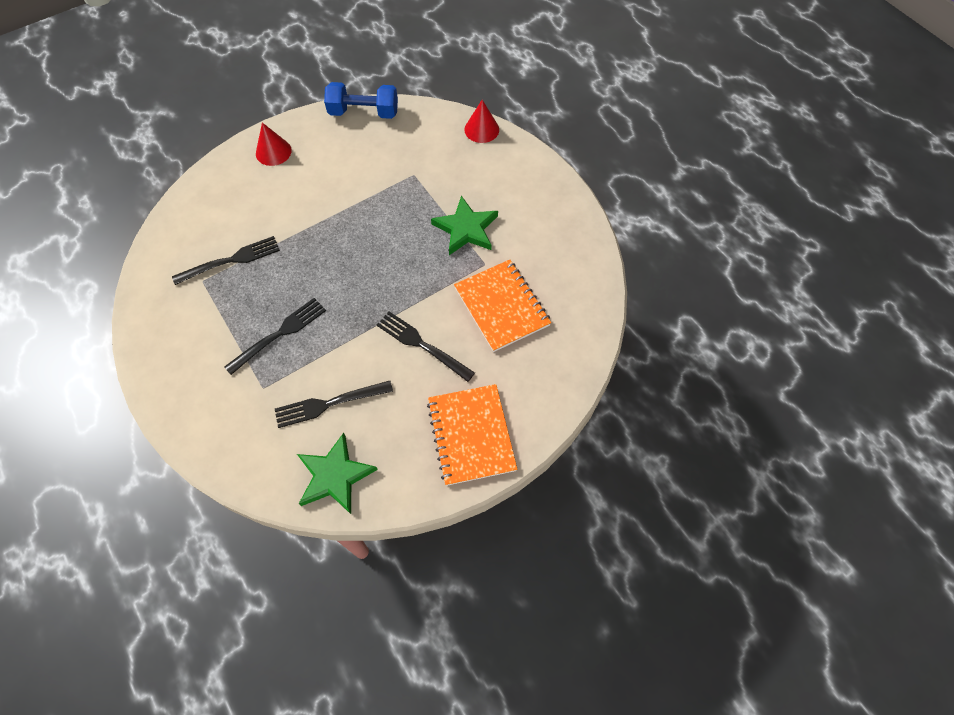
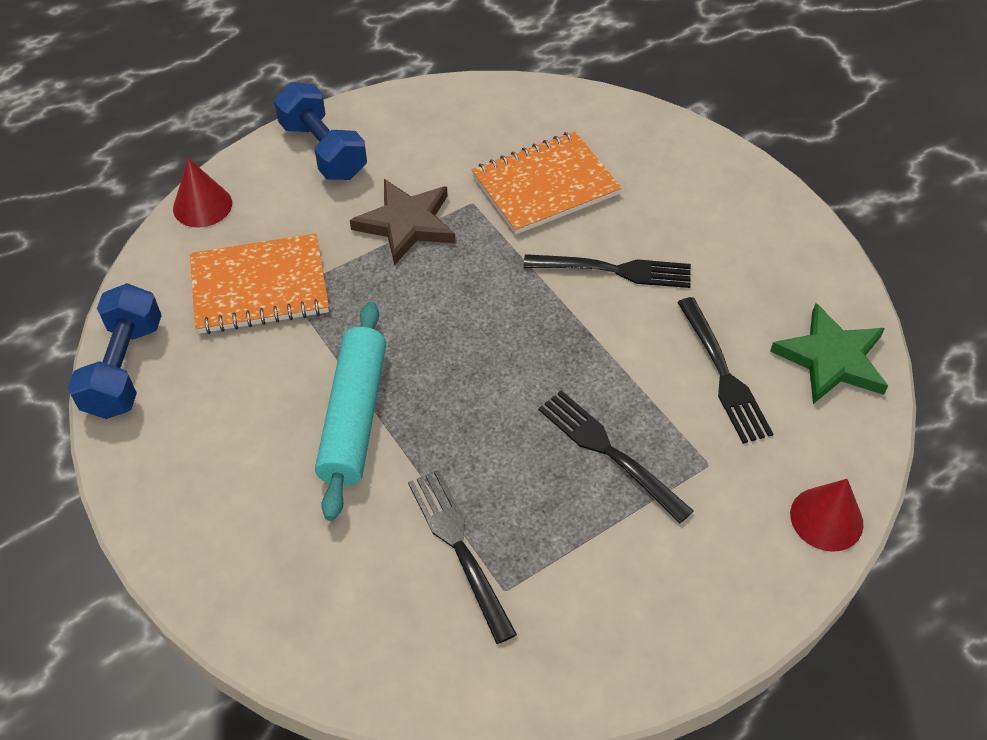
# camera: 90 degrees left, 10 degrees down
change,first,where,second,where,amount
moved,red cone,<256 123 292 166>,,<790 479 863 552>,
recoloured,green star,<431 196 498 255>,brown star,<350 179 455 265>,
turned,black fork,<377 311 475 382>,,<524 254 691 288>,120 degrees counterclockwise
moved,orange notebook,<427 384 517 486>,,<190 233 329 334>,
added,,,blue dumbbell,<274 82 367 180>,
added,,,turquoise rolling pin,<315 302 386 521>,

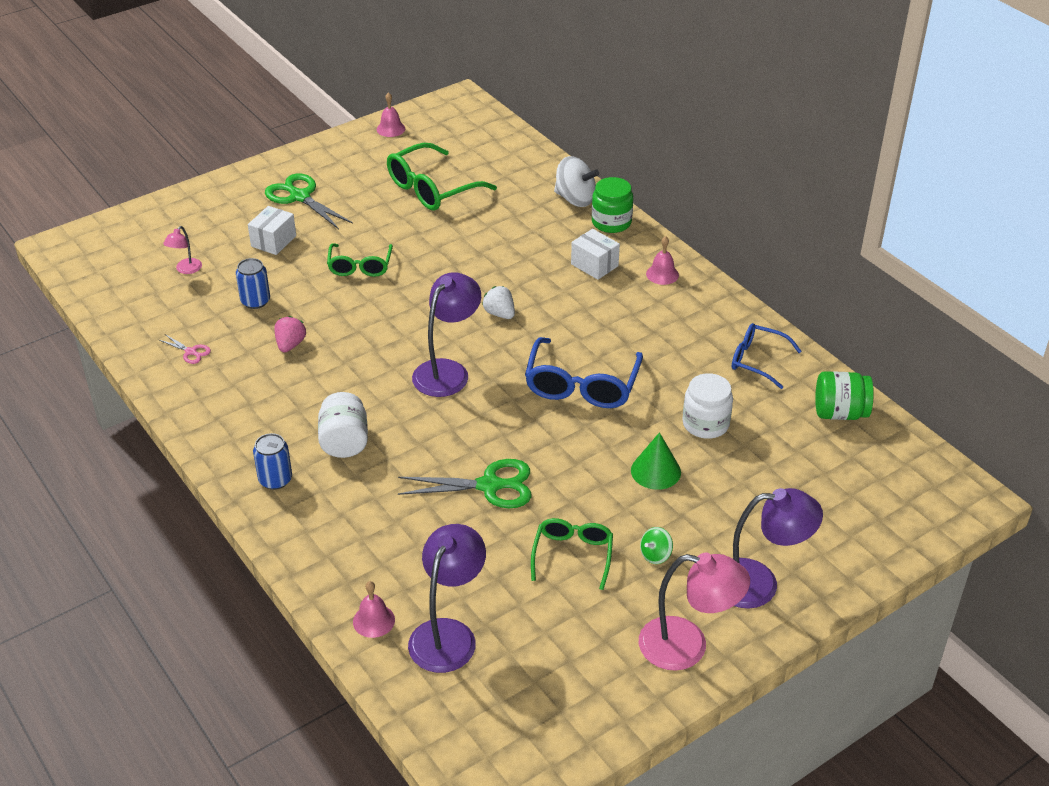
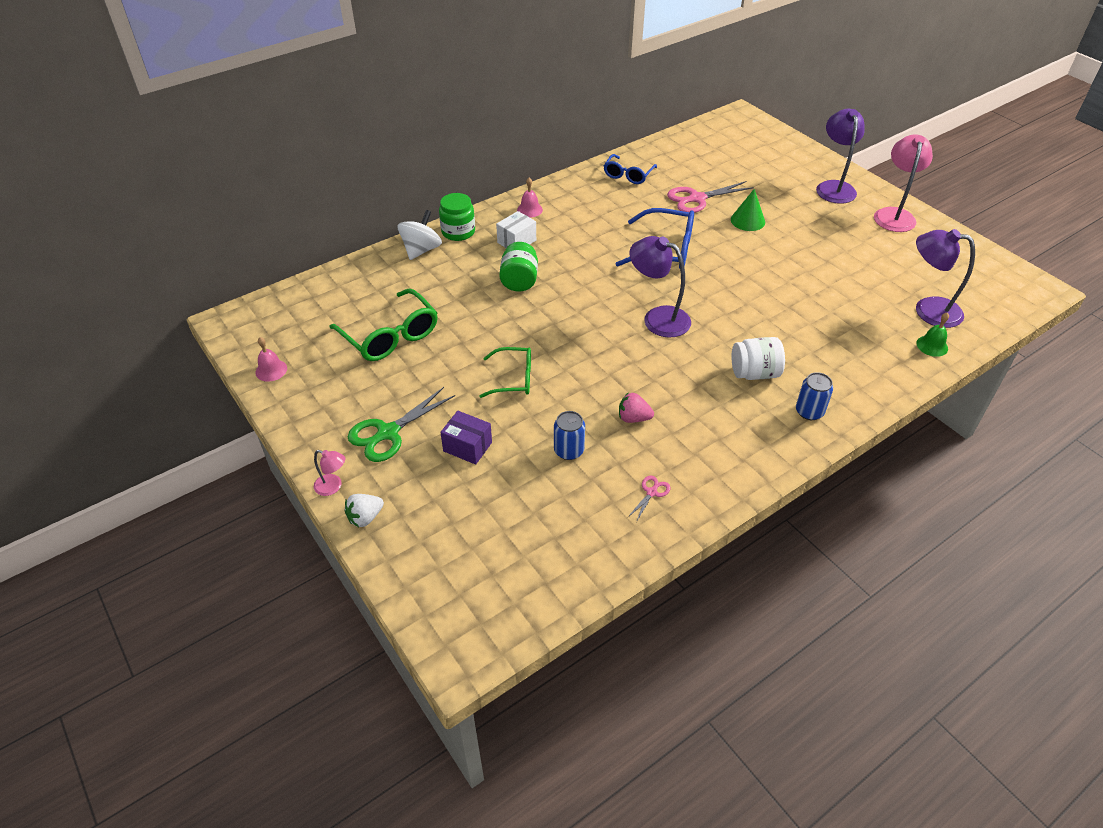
# camera: 90 degrees left, 5 degrees up
change,first,where,second,where,amount
recoloured,white box,<248 206 296 255>,purple box,<440 411 492 465>,
moved,pink lamp,<163 226 202 274>,,<314 450 345 496>,
moved,white strawberry,<482 286 515 319>,,<344 494 384 527>,
moved,green jar,<815 371 874 420>,,<499 242 538 292>,
replaced,white jar,<682 373 733 439>,pink scissors,<667 181 754 213>,
removed,green scissors,<398 459 532 508>,,,
removed,green glasses,<531 518 613 590>,,,
removed,green spinning top,<640 527 673 564>,,,
recoloured,pink bell,<353 581 395 638>,green bell,<917 313 949 357>,

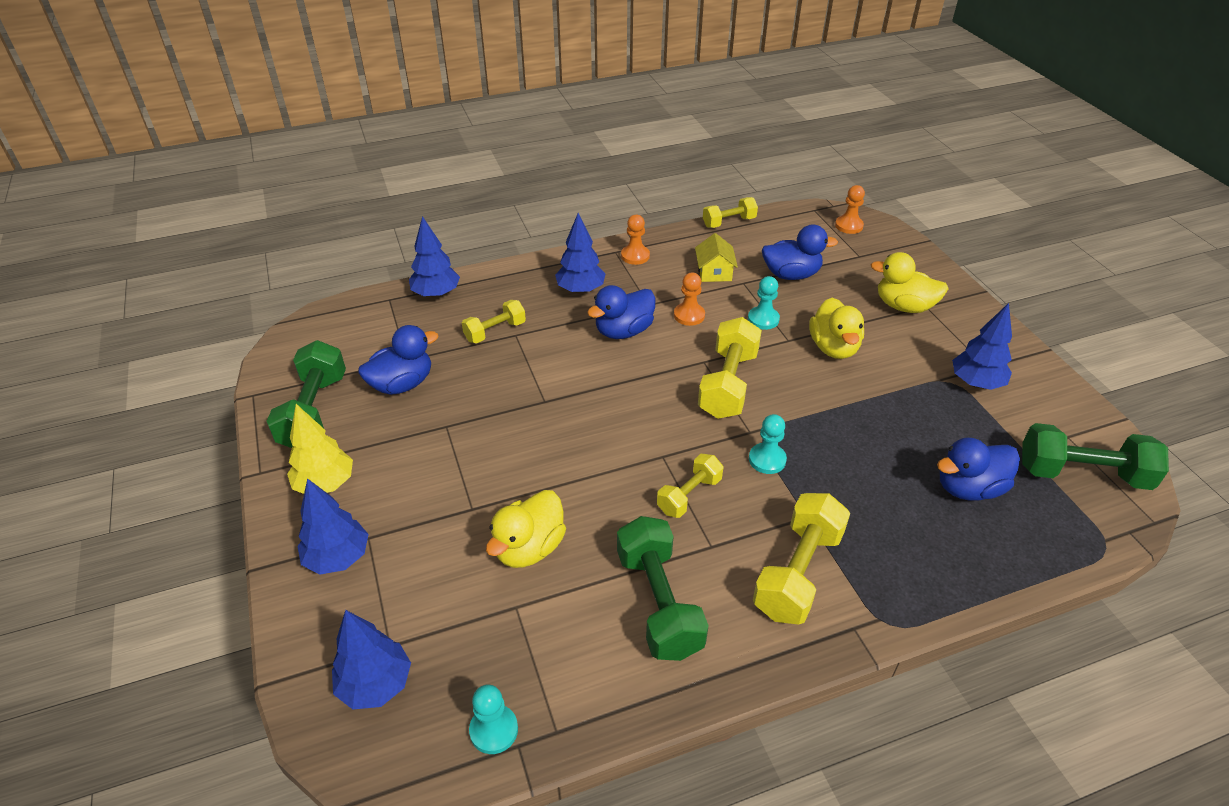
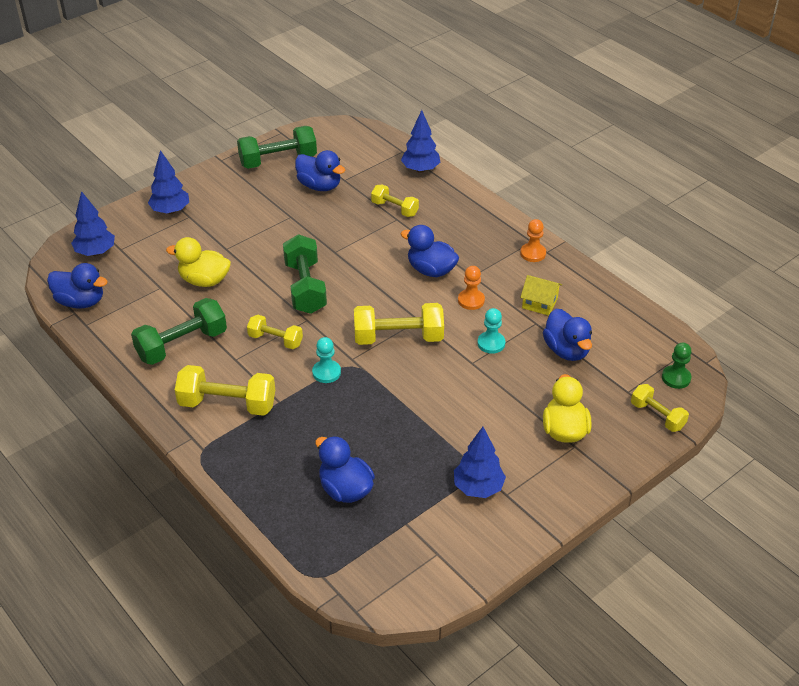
# camera: 70 degrees right, 0 degrees up
change,first,where,second,where,amount
recoloured,orange pawn,<835 185 865 234>,green pawn,<662 342 692 389>,
moved,yellow dumbbell,<703 197 758 228>,,<631 384 689 432>,
removed,blue tree,<555 213 605 294>,,,
turned,yellow house,<695 233 738 282>,,<520 275 562 316>,45 degrees clockwise
removed,yellow duck,<809 298 864 359>,,,
removed,yellow tree,<287 404 353 494>,,,
moved,green dumbbell,<1022 423 1169 490>,,<283 234 327 314>,
replaced,turquoise pawn,<469 685 518 754>,blue duck,<47 263 108 308>,

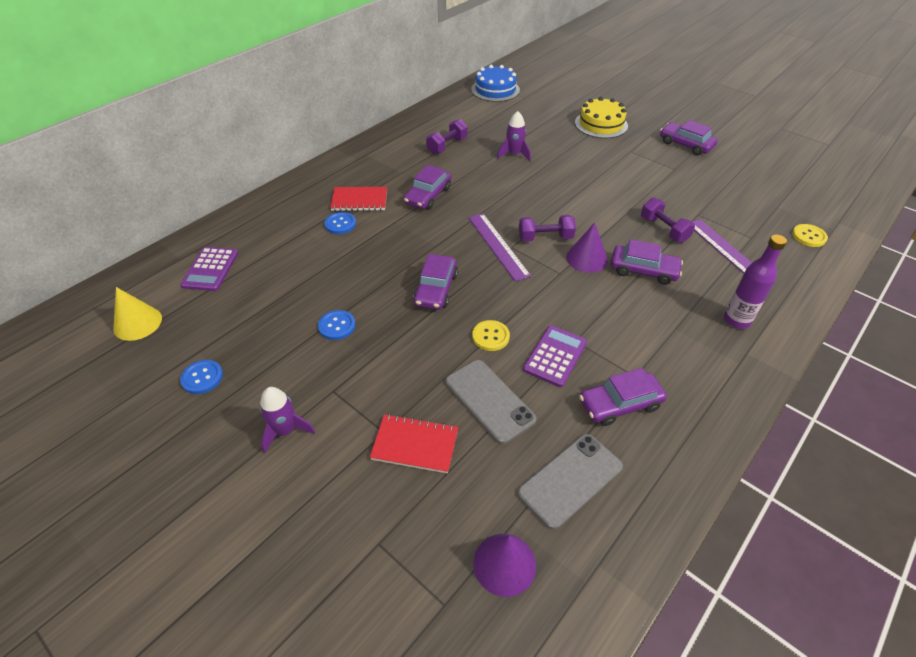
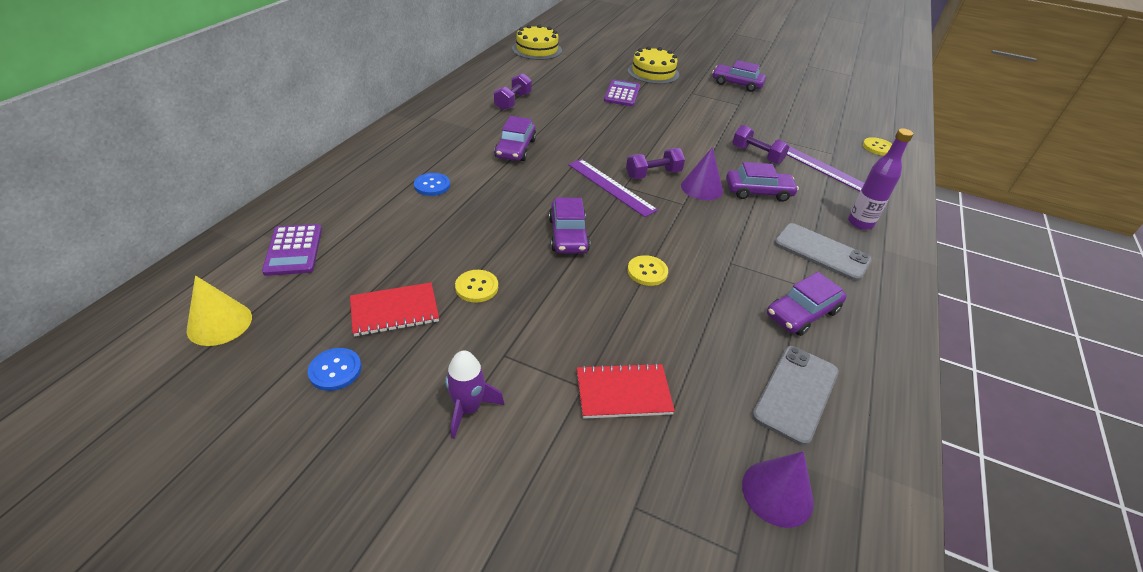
# camera: 20 degrees left, 5 degrees down
change,first,where,second,where,amount
recoloured,blue cake,<471 65 520 102>,yellow cake,<512 24 562 60>,
removed,purple rocket,<497 111 531 161>,,,
moved,red notebook,<330 187 387 211>,,<350 282 439 336>,
recoloured,blue button,<318 310 356 340>,yellow button,<455 270 498 303>,
moved,purple calculator,<523 325 587 387>,,<604 79 640 106>,
moved,grey phone,<446 360 537 444>,,<774 223 872 281>,

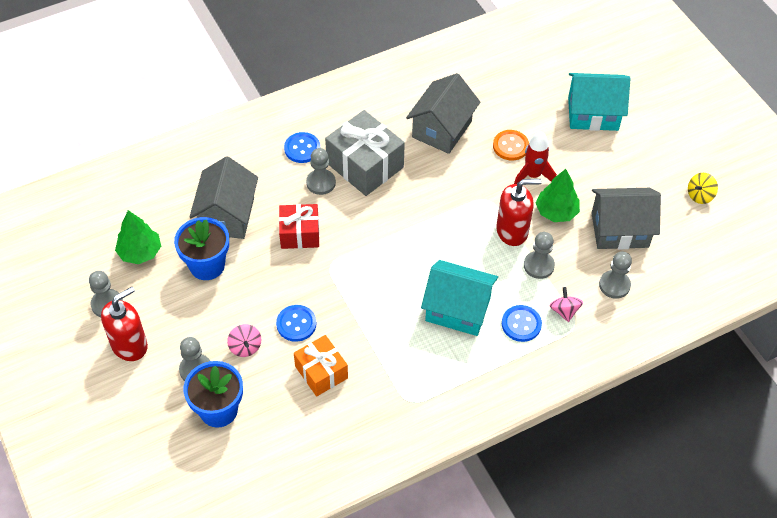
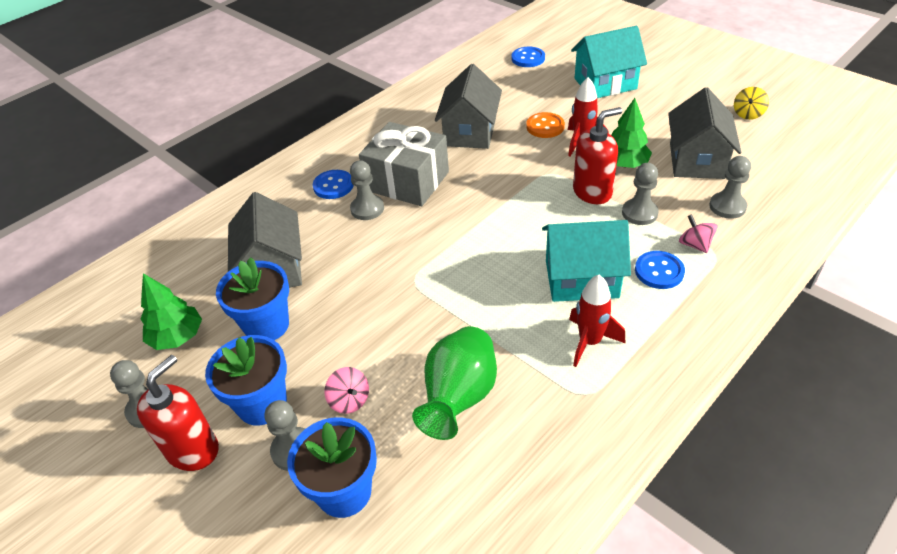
# camera: 15 degrees left, 10 degrees down
change,first,where,second,where,amount
turned,grey house,<591 188 661 250>,,<668 87 741 179>,60 degrees counterclockwise
removed,red gift,<279 204 319 249>,,,
moved,blue button,<276 305 316 342>,,<511 47 545 67>,
replaced,orange gift,<294 335 348 396>,green vase,<412 326 497 440>,
added,,,red rocket,<569 275 625 367>,
added,,,blue flower pot,<205 335 287 426>,

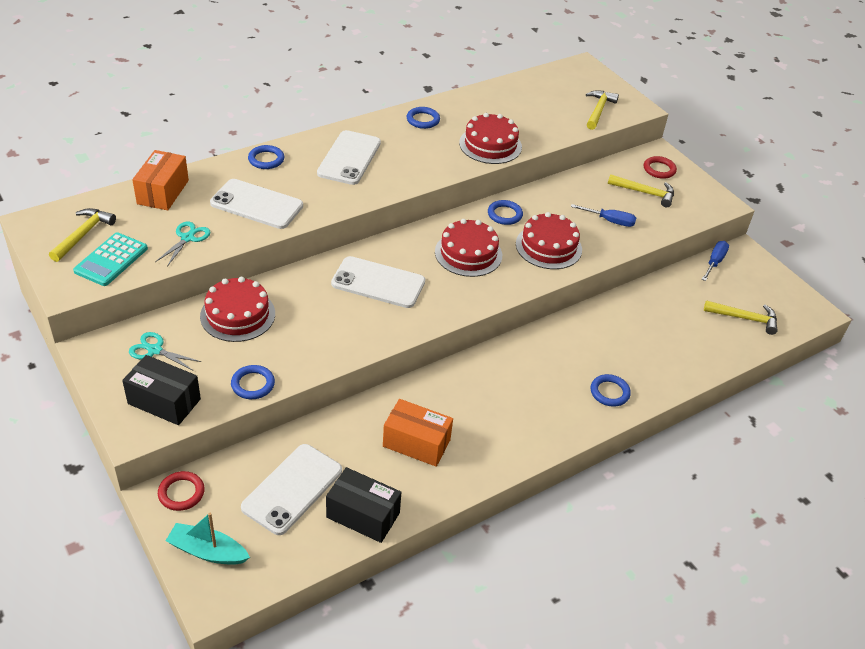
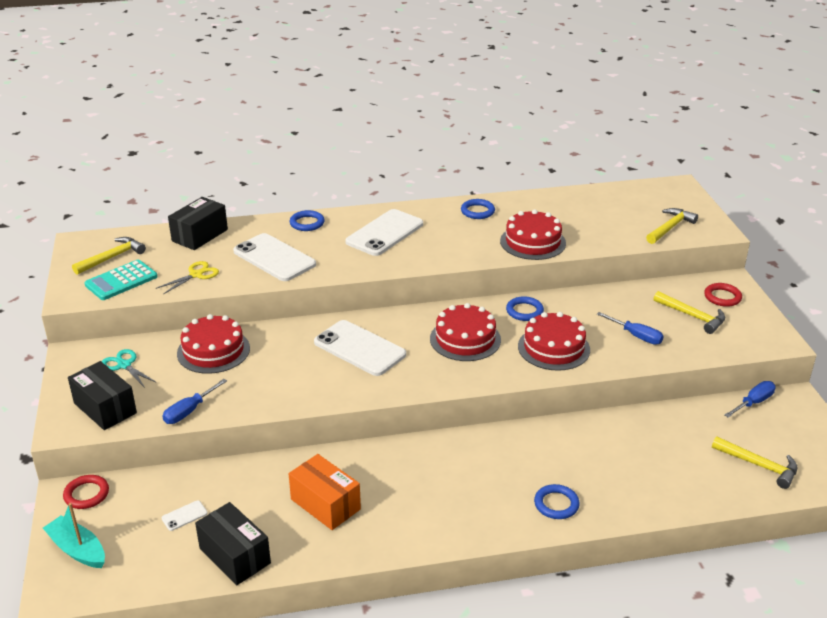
# camera: 25 degrees right, 10 degrees down
change,first,where,second,where,amount
recoloured,orange box,<132 150 189 210>,black box,<168 197 228 250>,
recoloured,turquoise scissors,<155 222 211 267>,yellow scissors,<155 261 219 294>,
replaced,blue ring,<231 365 275 399>,blue screwdriver,<163 379 227 424>,
resized,white phone,<241 444 342 535>,,<162 500 208 531>,x0.41

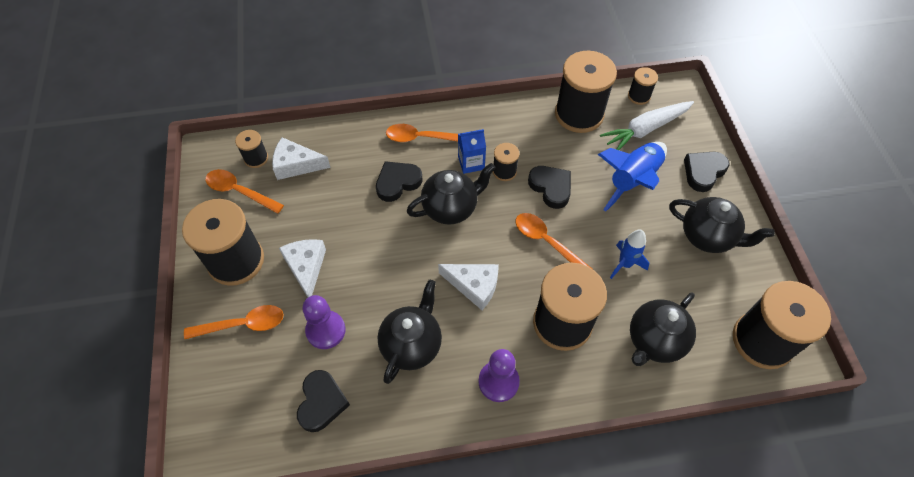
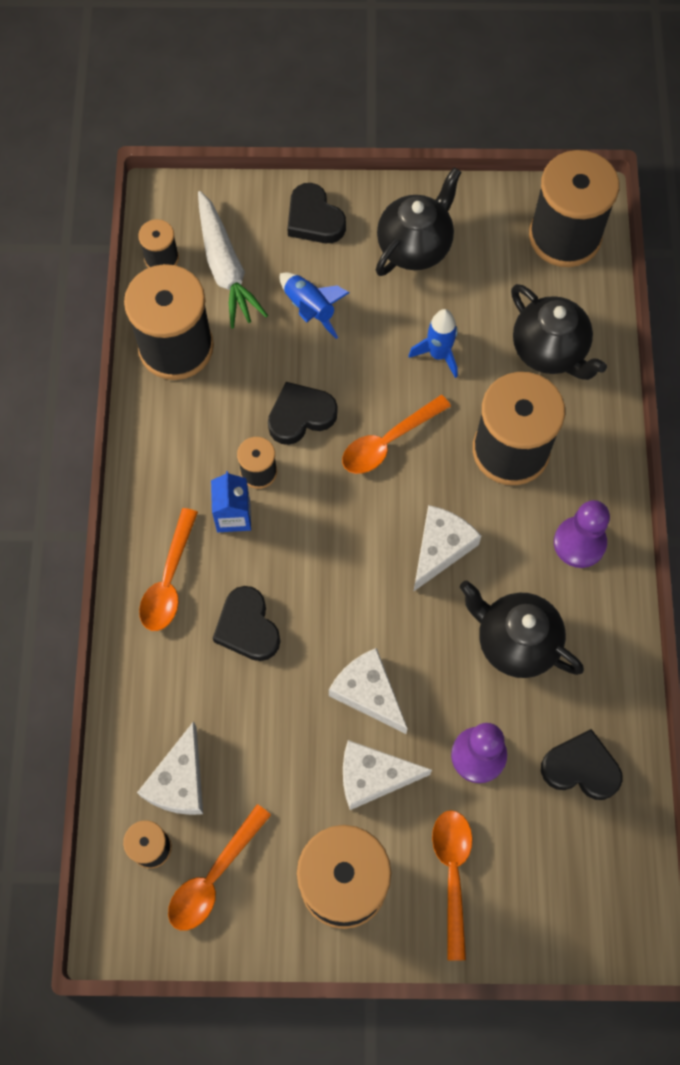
# camera: 80 degrees left, 10 degrees up
change,first,where,second,where,amount
resized,blue rocket,<598 142 667 212>,,<280 272 350 339>,x0.61
removed,black teapot,<407 163 495 225>,,,
added,,,white cheese,<329 648 408 734>,

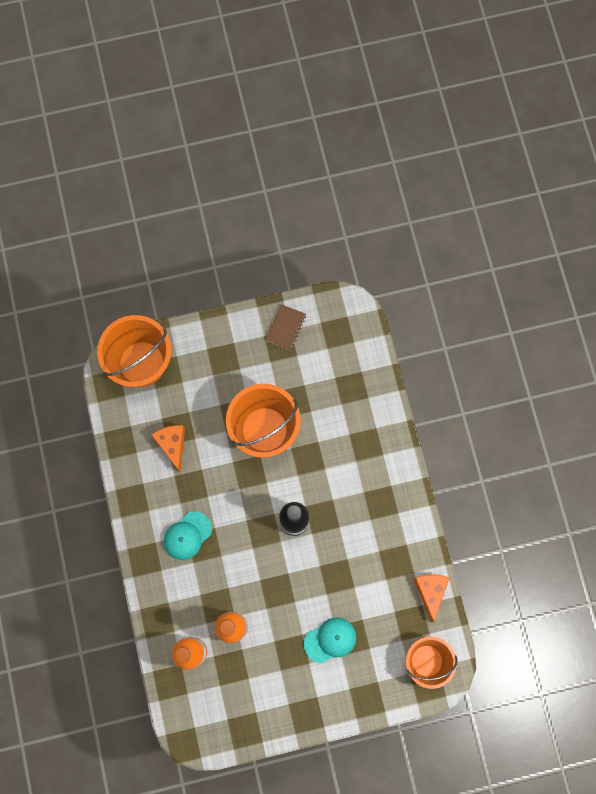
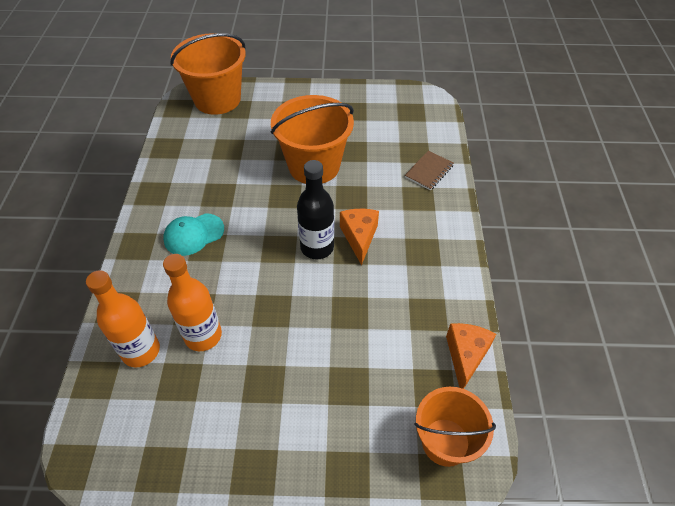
# camera: 15 degrees right, 25 degrees down
change,first,where,second,where,amount
moved,brown notebook,<266 304 306 350>,,<405 150 454 190>,
moved,orange cheese,<151 425 185 473>,,<340 209 379 265>,
removed,turquoise cap,<304 618 356 663>,,,

